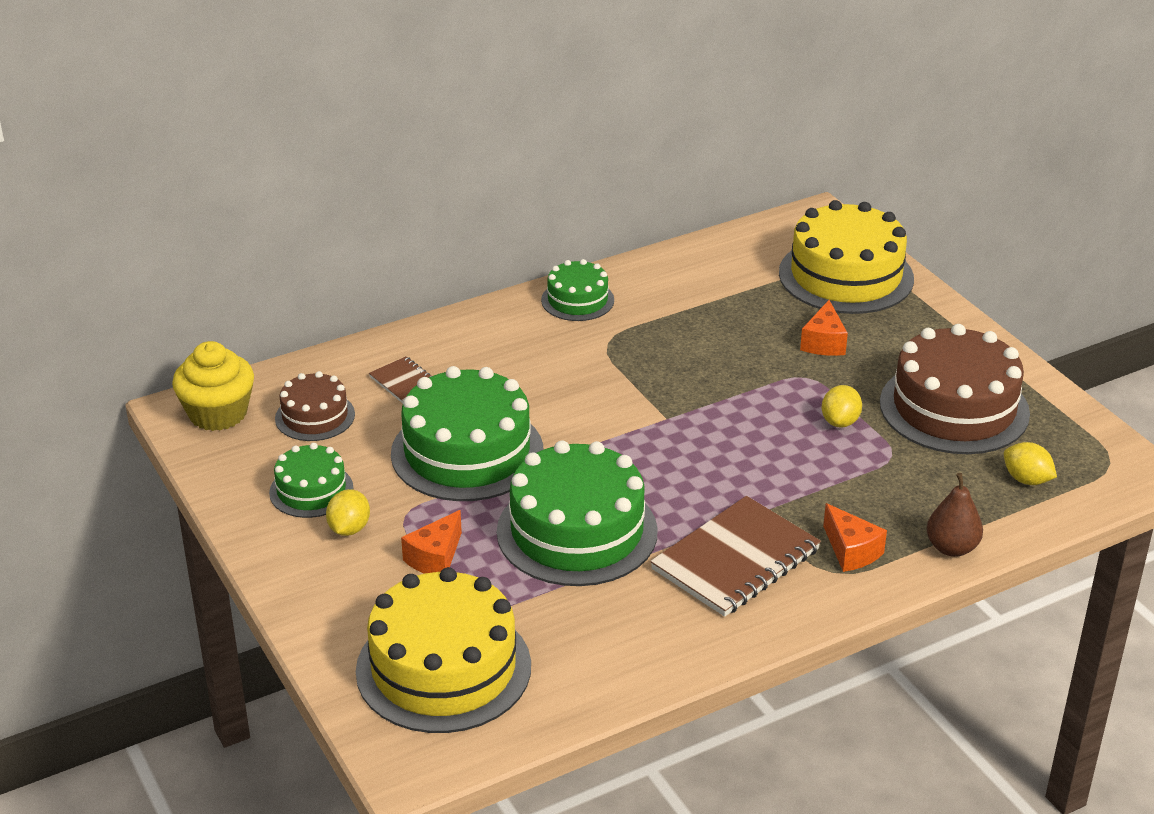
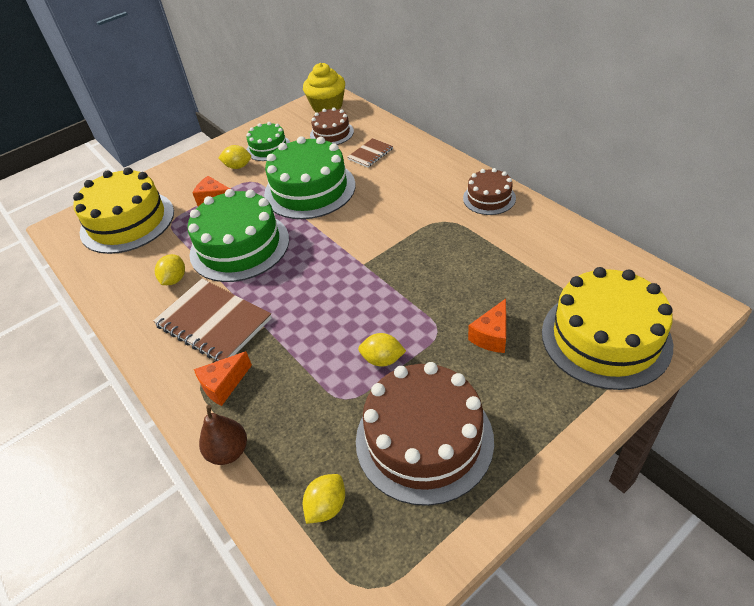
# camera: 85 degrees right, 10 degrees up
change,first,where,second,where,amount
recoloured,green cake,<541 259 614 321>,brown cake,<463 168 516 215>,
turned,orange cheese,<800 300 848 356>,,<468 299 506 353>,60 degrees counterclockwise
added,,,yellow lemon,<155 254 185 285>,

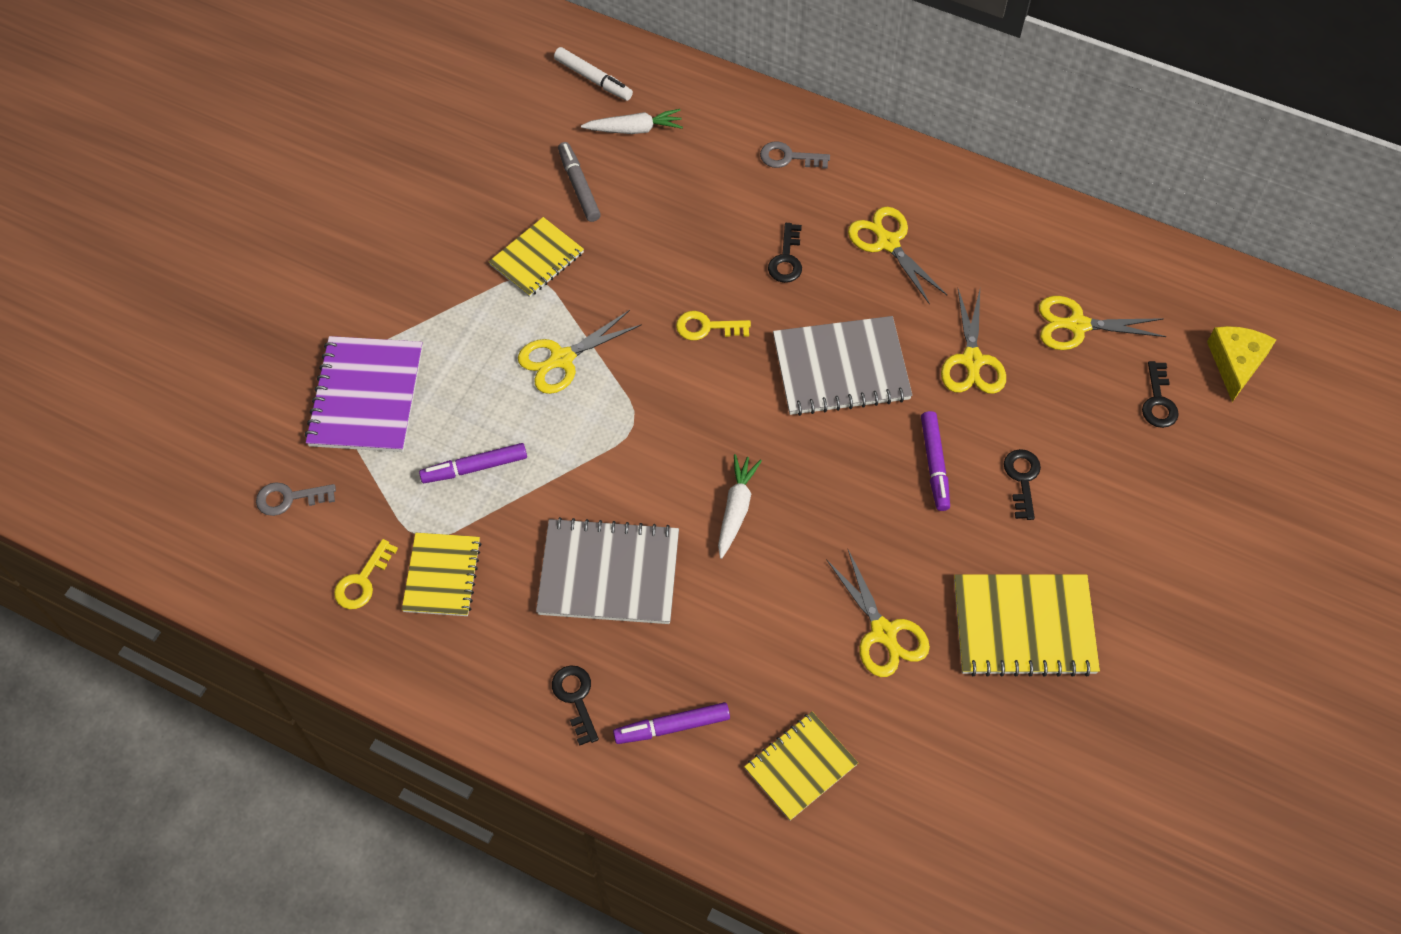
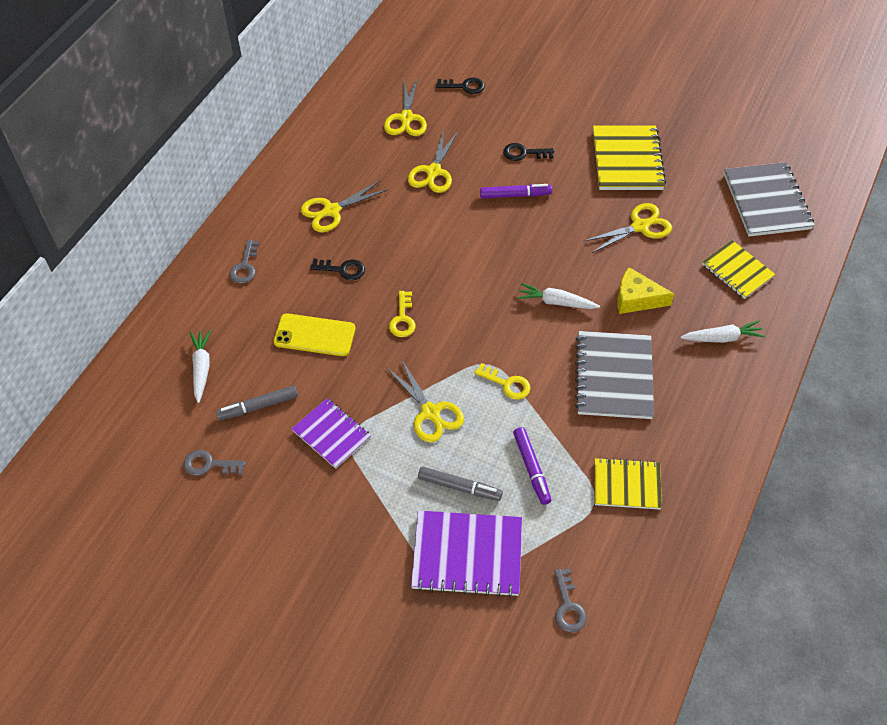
# camera: 90 degrees left, 5 degrees down
change,first,where,second,where,amount
removed,white marker,<554 47 633 101>,,,
recoloured,yellow notebook,<489 217 584 297>,purple notebook,<292 398 371 469>,
turned,yellow scissors,<941 289 1006 394>,,<408 130 458 193>,105 degrees clockwise
moved,grey notebook,<773 316 912 416>,,<724 162 814 237>,
moved,yellow cheese,<1207 326 1276 402>,,<617 267 674 314>,
moved,yellow key,<334 539 398 609>,,<475 363 531 400>,
removed,black key,<552 665 599 746>,,,
replaced,purple marker,<613 702 730 744>,white carrot,<681 320 766 343>,
added,,,yellow phone,<273 313 355 356>,
added,,,grey key,<184 450 246 476>,
added,,,grey marker,<418 466 503 501>,

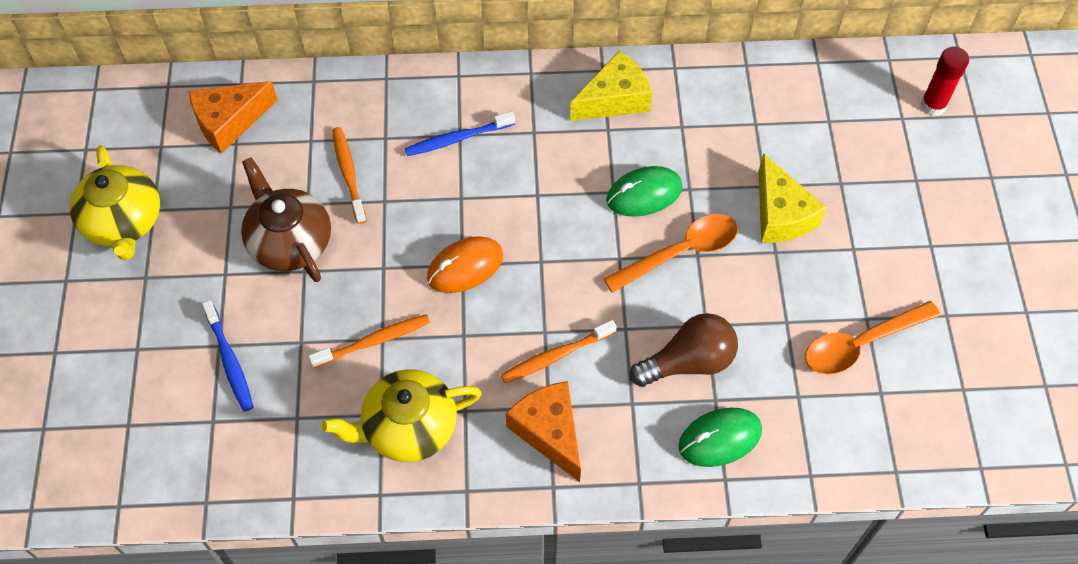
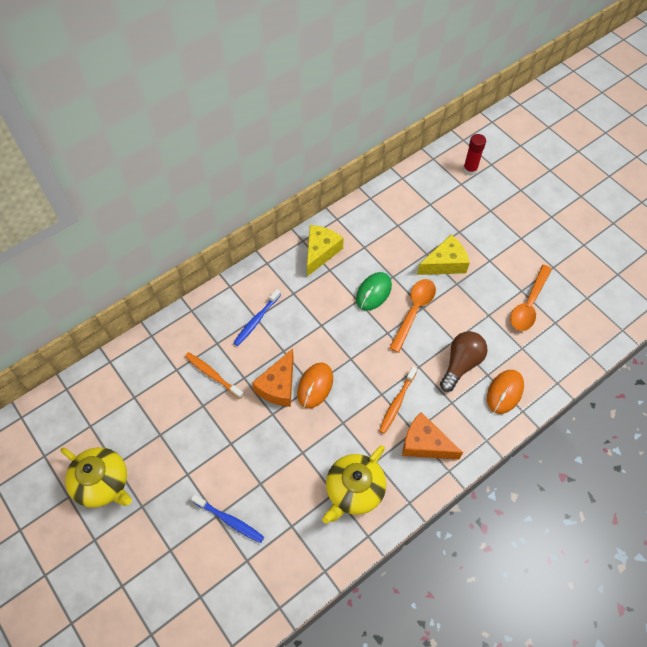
# camera: 35 degrees left, 0 degrees up
change,first,where,second,where,amount
moved,orange cheese,<189 81 277 154>,,<252 348 294 407>,
turned,yellow cheese,<758 153 827 243>,,<417 235 470 275>,60 degrees counterclockwise
removed,brown teapot,<241 157 331 282>,,,
removed,orange toothbrush,<308 314 430 368>,,,
recoloured,green mouse,<678 407 762 467>,orange mouse,<487 370 524 414>,

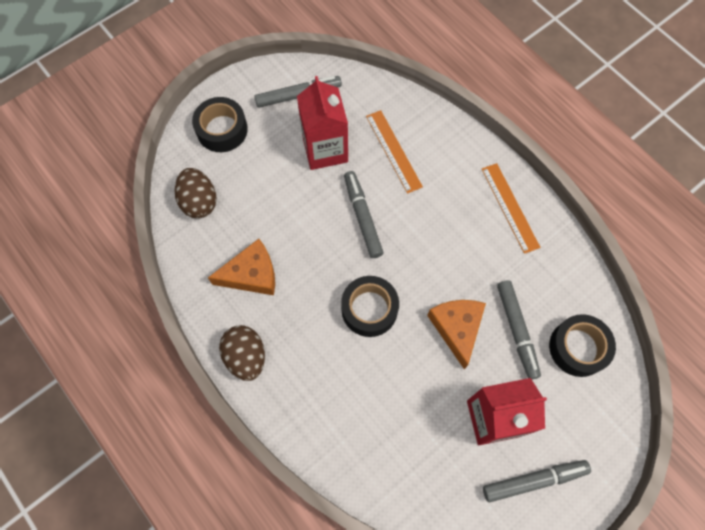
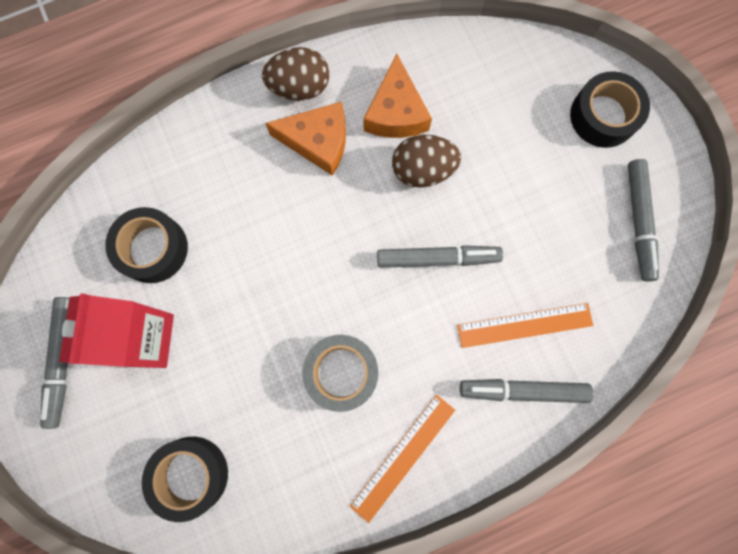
# camera: 105 degrees right, 10 degrees up
change,first,where,second,where,amount
removed,red carton,<297 76 348 170>,,,
turned,orange ruler,<482 163 541 254>,,<350 395 455 523>,45 degrees counterclockwise
moved,brown egg,<175 168 217 218>,,<392 135 461 188>,
moved,black tape,<341 276 399 337>,,<105 207 188 283>,
moved,grey marker,<497 280 541 380>,,<460 379 594 403>,
moved,orange cheese,<427 300 486 369>,,<265 102 346 176>,
added,,,grey tape,<302 335 378 412>,

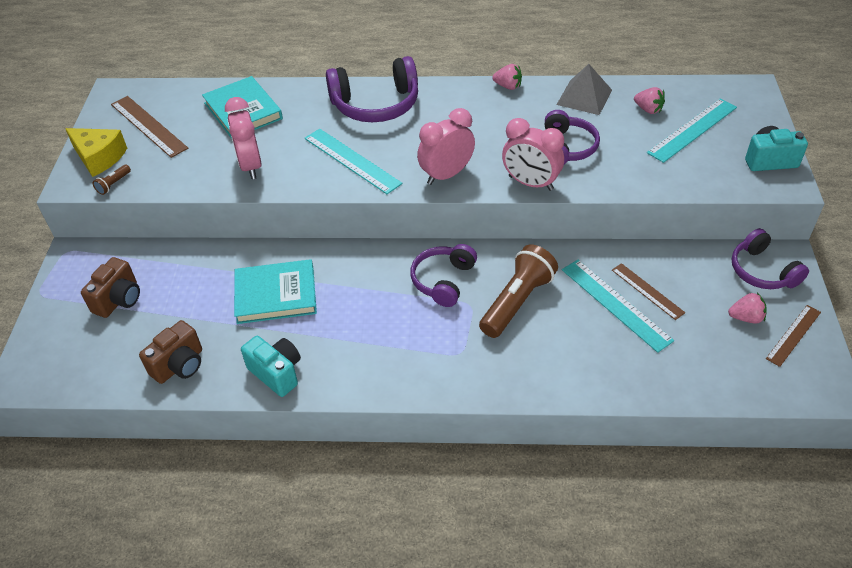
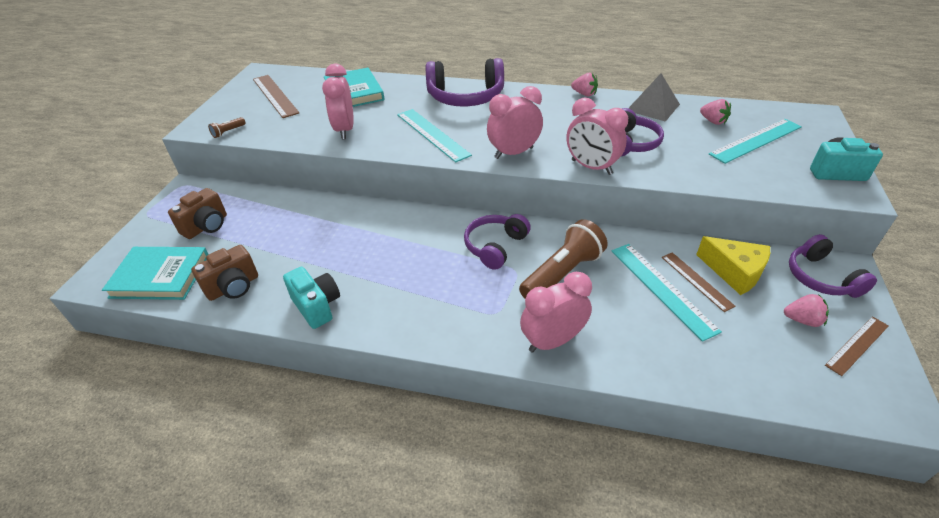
# camera: 10 degrees right, 5 degrees down
change,first,where,second,where,amount
moved,yellow cheese,<65 128 127 177>,,<696 236 770 295>,
moved,turquoise book,<234 259 317 324>,,<102 247 209 300>,
added,,,pink clock,<520 272 592 353>,

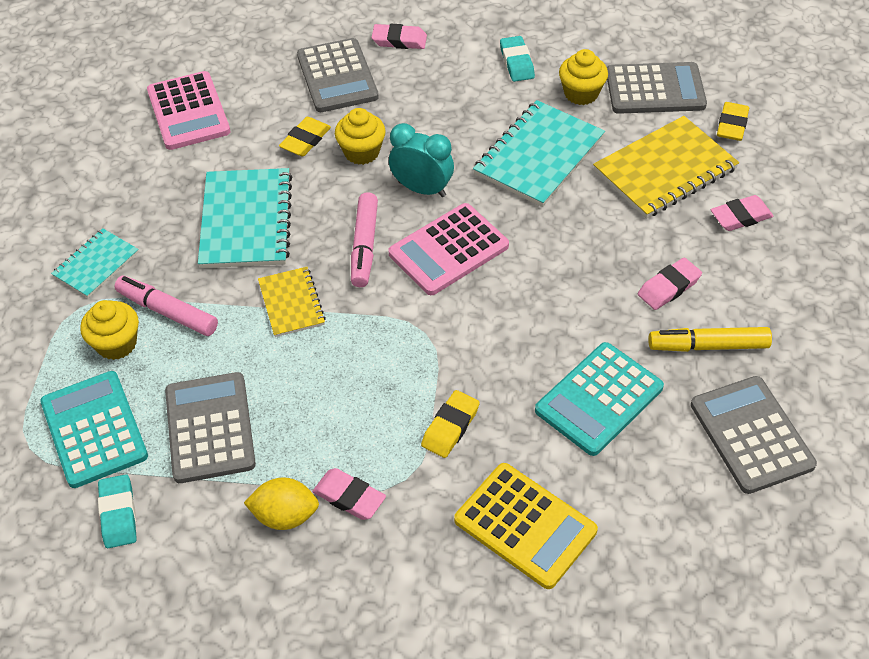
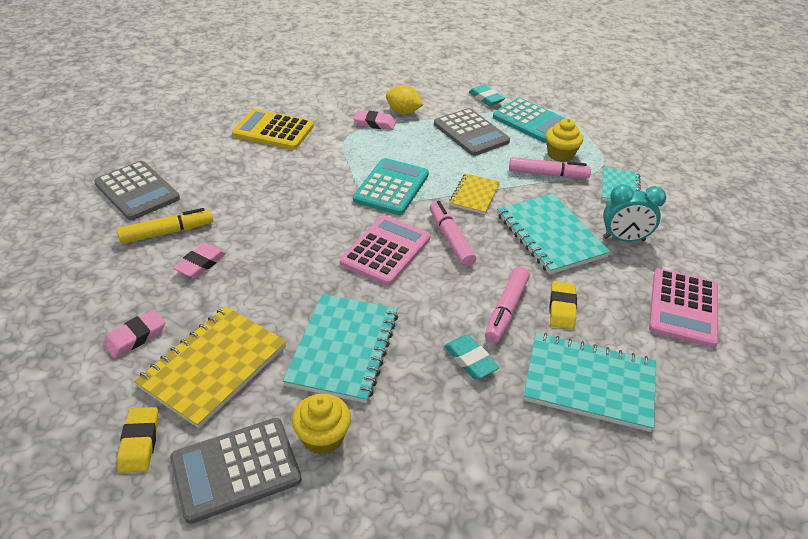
# camera: 155 degrees right, 10 degrees down
change,first,where,second,where,amount
removed,pink eraser,<372 24 427 49>,,,
moved,turquoise eraser,<500 36 535 82>,,<444 335 499 379>,
replaced,grey calculator,<297 38 379 112>,turquoise notebook,<523 333 656 432>,
turned,pink calculator,<147 71 230 150>,,<649 268 719 347>,120 degrees counterclockwise
replaced,yellow cupcake,<335 108 386 165>,pink marker,<485 267 530 343>,
moved,turquoise clock,<389 123 454 197>,,<603 184 666 242>,
turned,yellow notebook,<258 267 326 337>,,<449 173 500 214>,60 degrees clockwise
moved,turquoise calculator,<535 342 664 456>,,<353 158 429 215>,
removed,yellow eraser,<421 390 480 458>,,,
turned,yellow lemon,<244 477 319 530>,,<386 85 423 114>,45 degrees clockwise

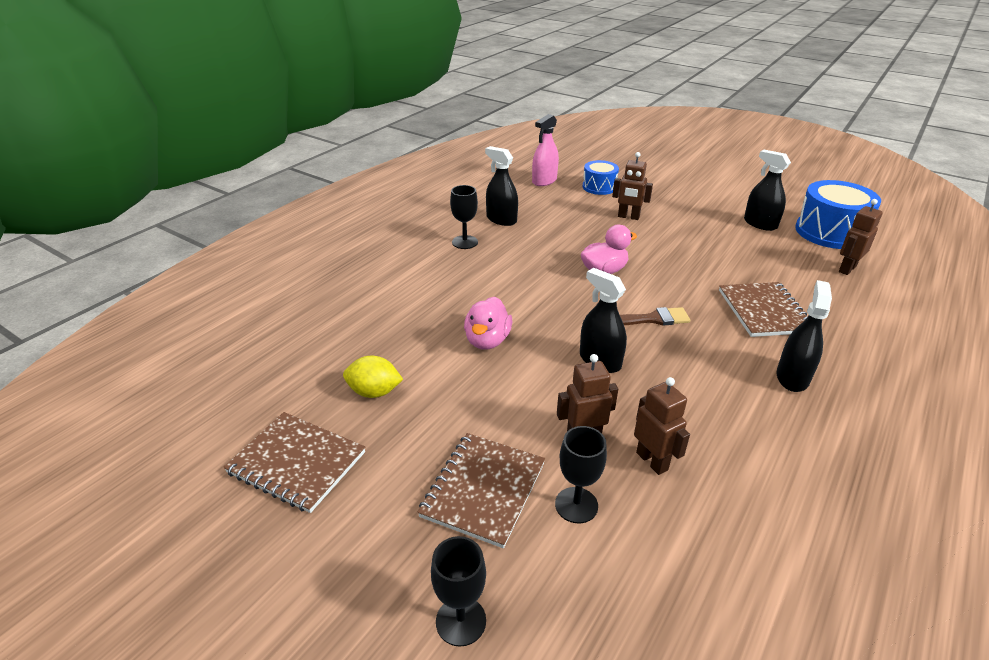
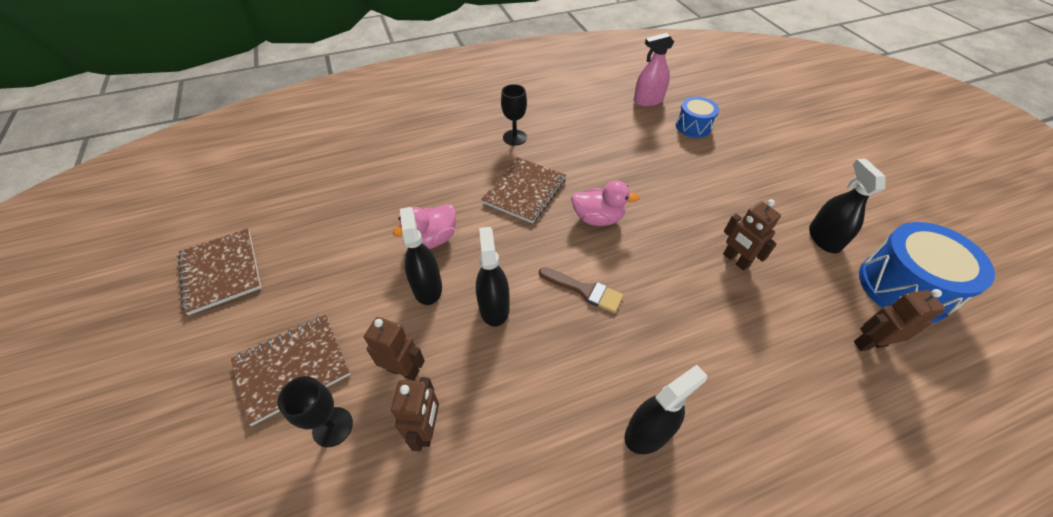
# camera: 35 degrees right, 15 degrees up
change,first,where,second,where,amount
moved,black spray bottle,<485 146 518 226>,,<400 207 442 305>,
moved,brown robot,<612 152 653 220>,,<723 199 781 271>,
moved,brown notebook,<719 282 807 337>,,<481 157 566 223>,
removed,yellow lemon,<343 356 403 398>,,,
removed,black goblet,<431 536 486 647>,,,

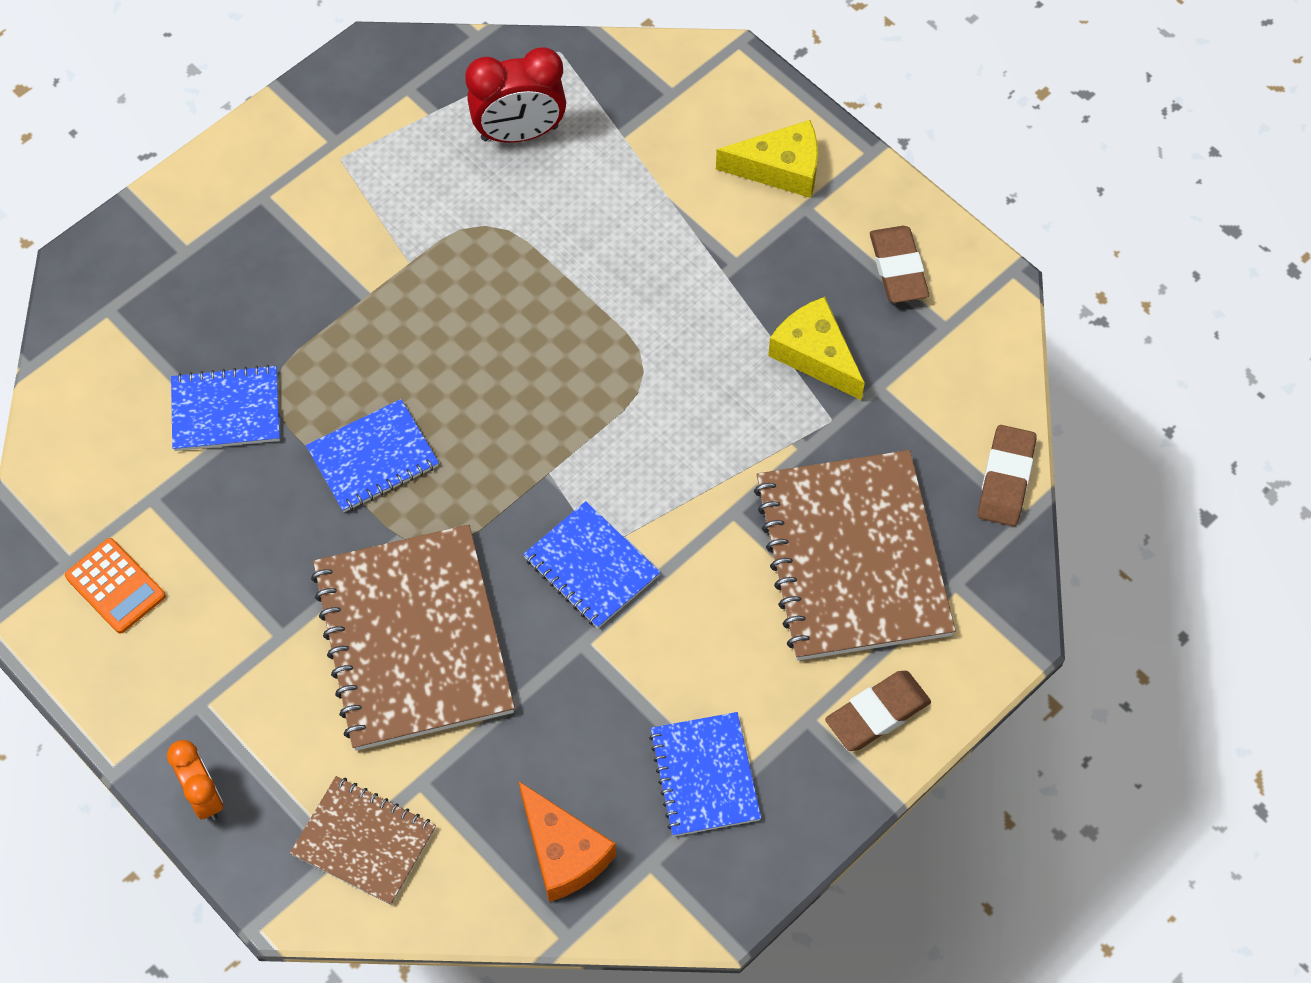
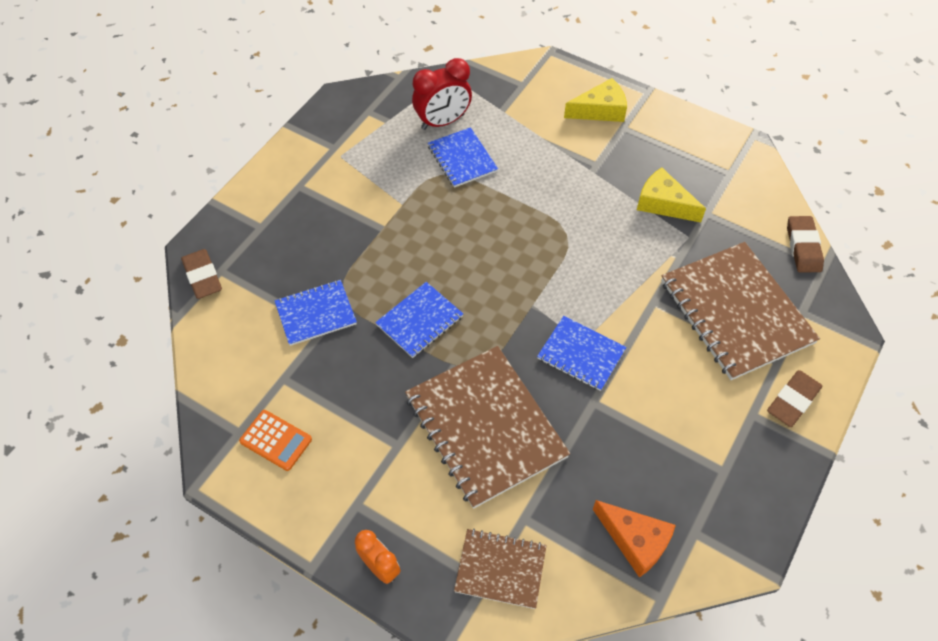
# camera: 15 degrees left, 5 degrees down
change,first,where,second,where,amount
moved,brown eraser,<870 226 929 303>,,<181 249 222 299>,
moved,blue notebook,<649 712 761 836>,,<428 127 498 188>,

